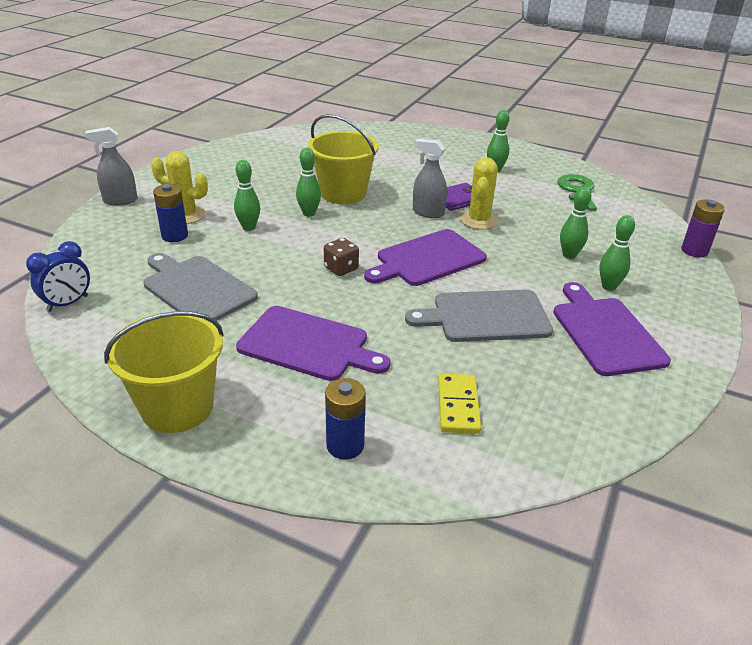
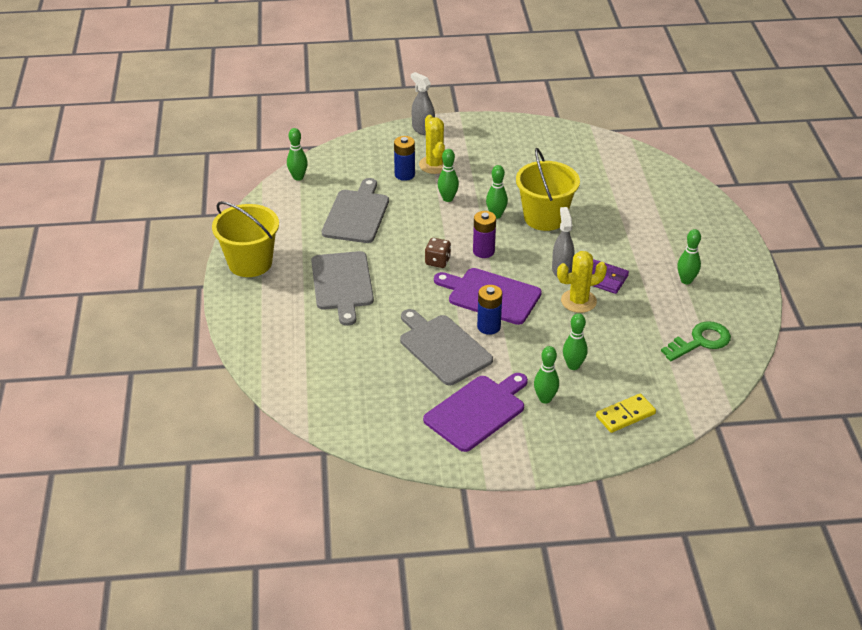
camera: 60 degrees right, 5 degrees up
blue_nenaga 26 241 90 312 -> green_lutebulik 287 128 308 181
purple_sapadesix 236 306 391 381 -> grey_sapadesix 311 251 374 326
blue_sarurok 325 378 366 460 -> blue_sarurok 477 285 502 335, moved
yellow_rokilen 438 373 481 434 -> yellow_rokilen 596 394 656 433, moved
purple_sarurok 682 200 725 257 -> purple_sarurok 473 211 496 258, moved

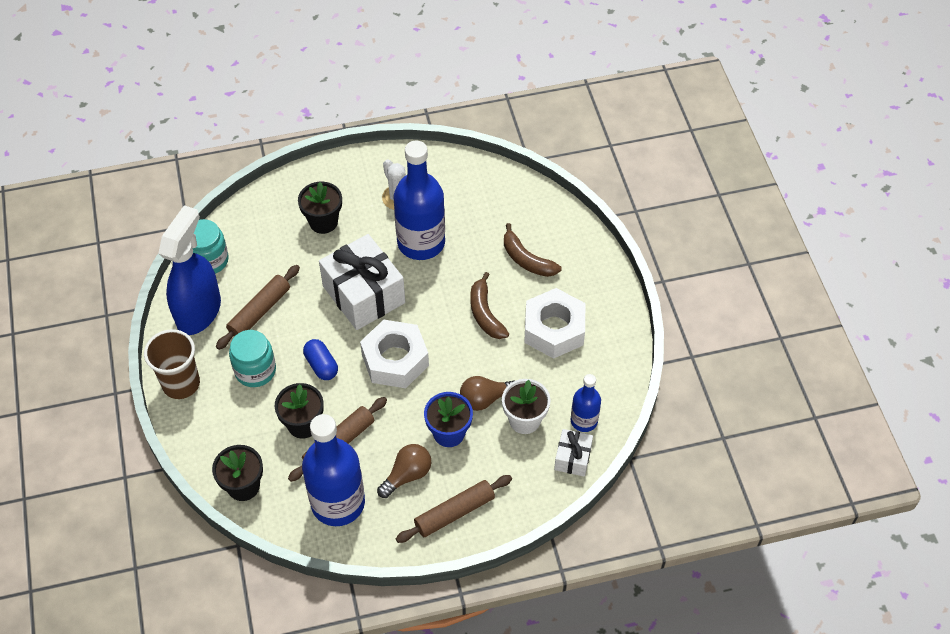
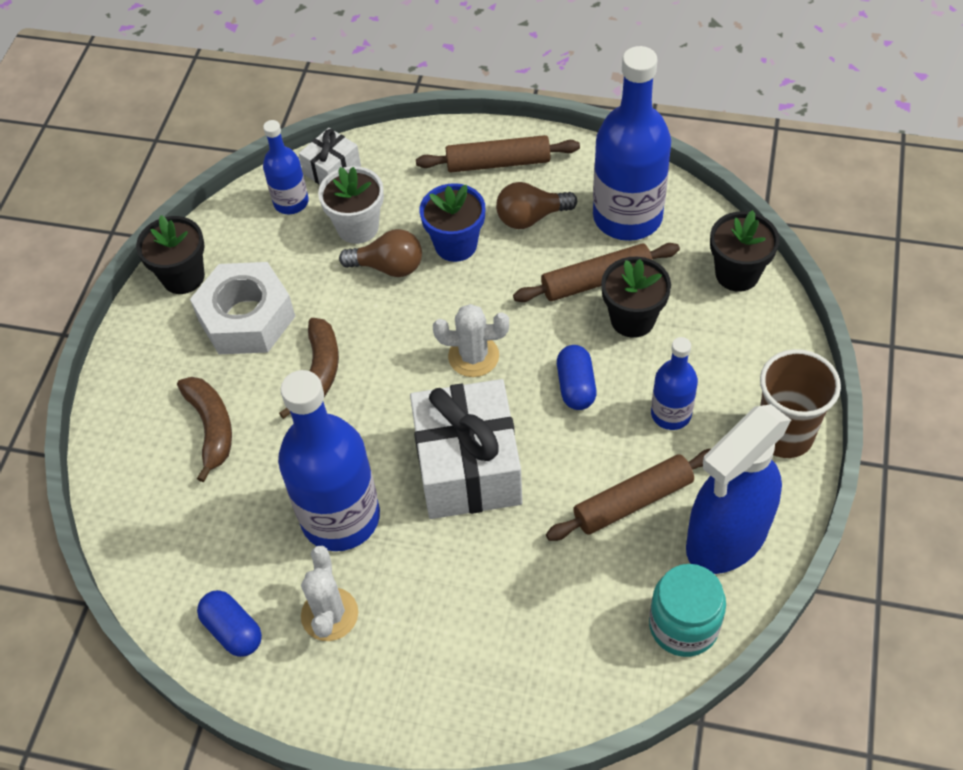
camera: 150 degrees left, 0 degrees up
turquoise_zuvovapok 229 330 276 387 -> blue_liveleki 651 337 698 430
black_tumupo 298 182 342 234 -> black_tumupo 136 215 205 294, moved
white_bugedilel 360 320 429 388 -> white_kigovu 433 304 509 377
none -> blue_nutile 197 590 262 657

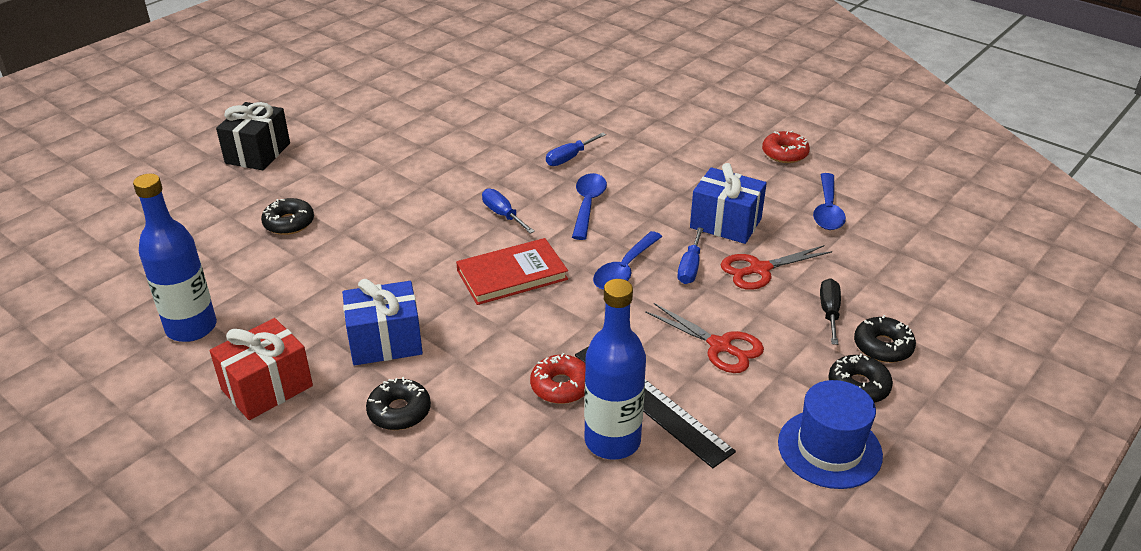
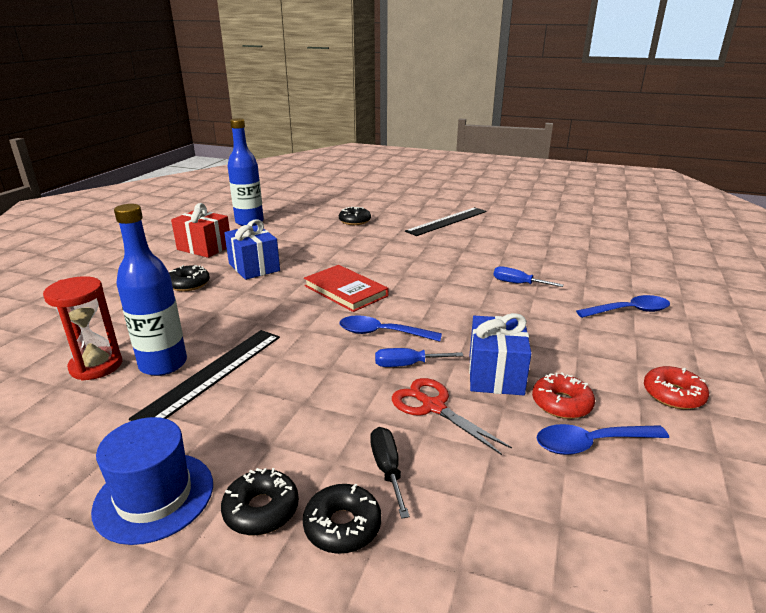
camera: 70 degrees right, 10 degrees down
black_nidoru 216 102 290 170 -> none
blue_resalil 482 189 535 234 -> none
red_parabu 530 353 585 404 -> red_parabu 532 372 595 419, moved
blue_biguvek 572 173 607 240 -> blue_biguvek 576 295 670 318, moved
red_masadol 645 303 764 373 -> none
black_resalil 820 278 841 345 -> black_resalil 370 427 410 519, 90 degrees counterclockwise
none -> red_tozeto 43 276 122 381
none -> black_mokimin 405 207 487 236

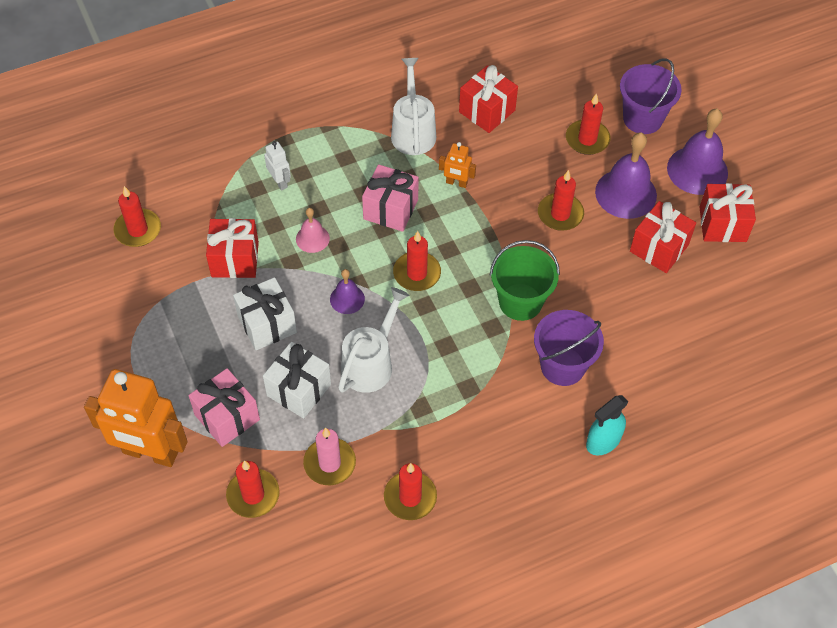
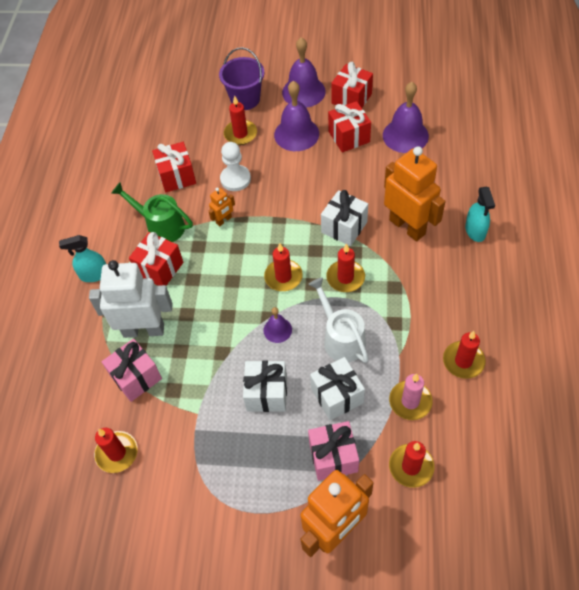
camera: 55 degrees left, 0 degrees up
red_nidoru 206 218 259 278 -> red_nidoru 129 232 183 286, moved
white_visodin 264 141 291 190 -> white_visodin 89 260 173 338, x2.25
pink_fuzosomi 296 208 330 253 -> none
pink_nidoru 362 164 419 232 -> pink_nidoru 102 339 162 402, moved
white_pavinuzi 391 58 436 155 -> green_pavinuzi 111 182 193 242
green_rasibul 490 240 560 321 -> white_nidoru 321 190 368 246
purple_rasibul 534 310 604 386 -> orange_visodin 384 146 445 241
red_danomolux 538 170 584 231 -> red_danomolux 326 243 365 292, moved
none -> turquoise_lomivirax 59 235 106 282
none -> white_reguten 220 142 251 191
none -> purple_fuzosomi 383 82 429 153

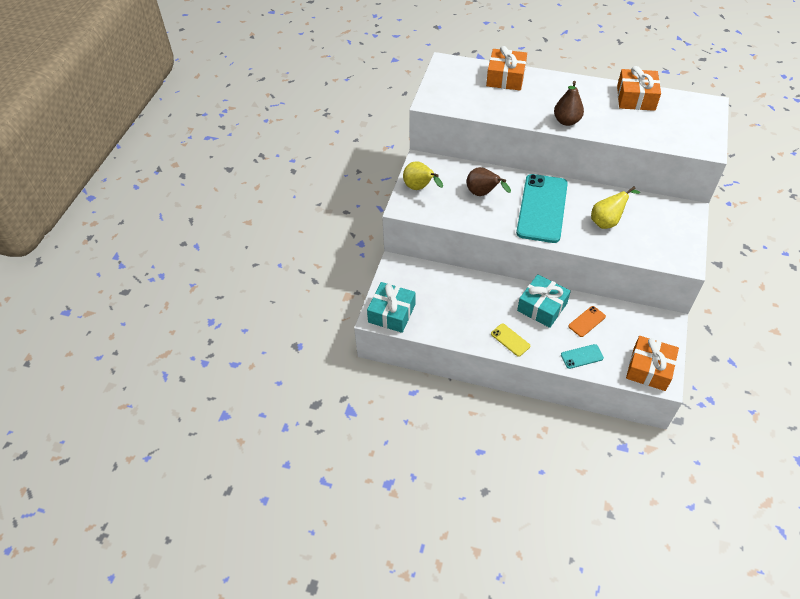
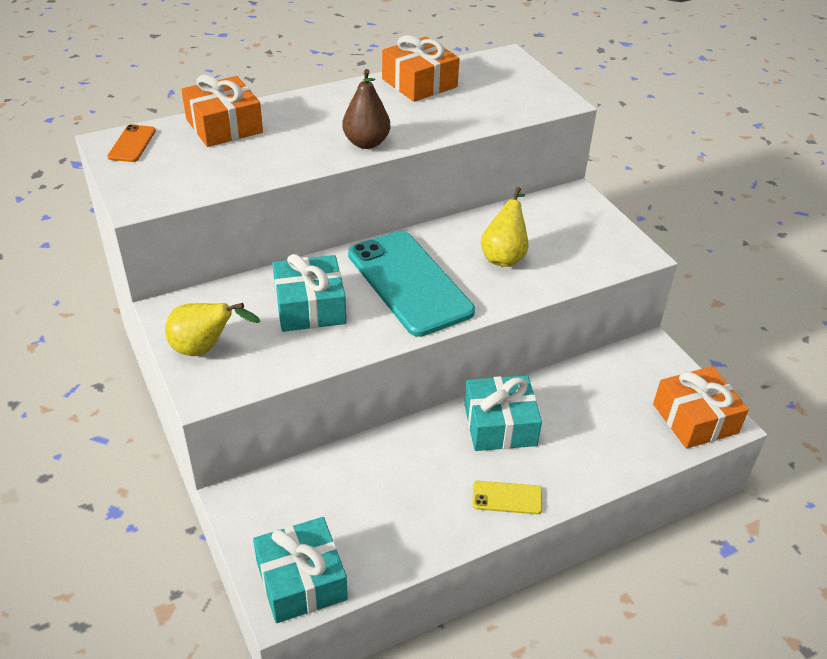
camera: 45 degrees left, 10 degrees down
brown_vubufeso 467 167 511 196 -> turquoise_nidoru 272 254 346 332
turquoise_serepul 561 344 604 369 -> none
orange_serepul 568 306 606 337 -> orange_serepul 107 124 156 162, moved

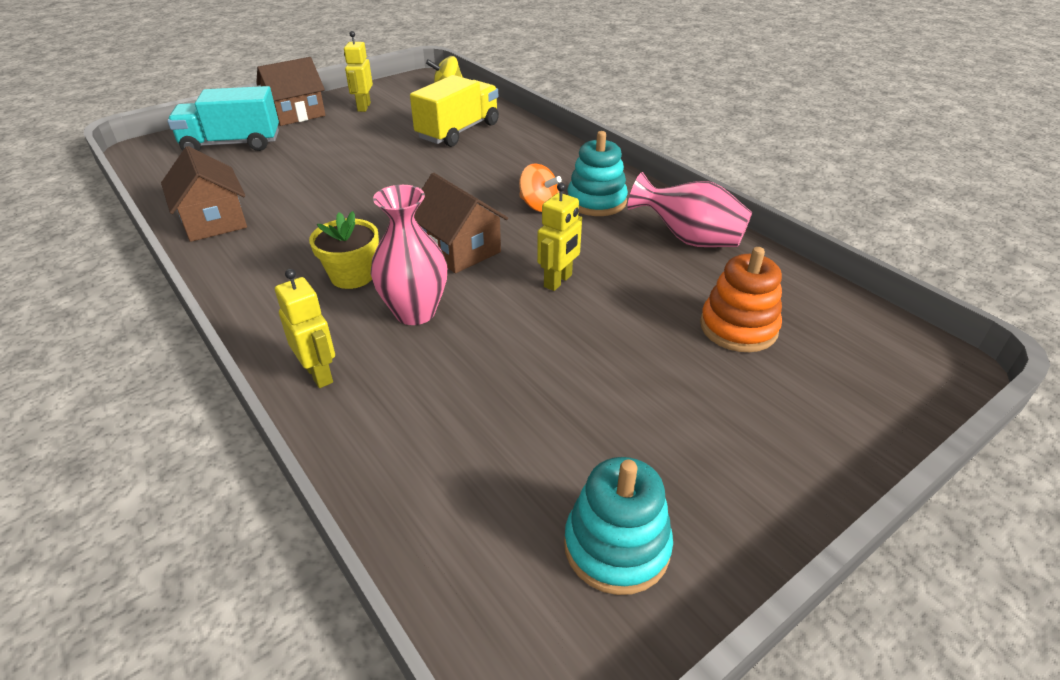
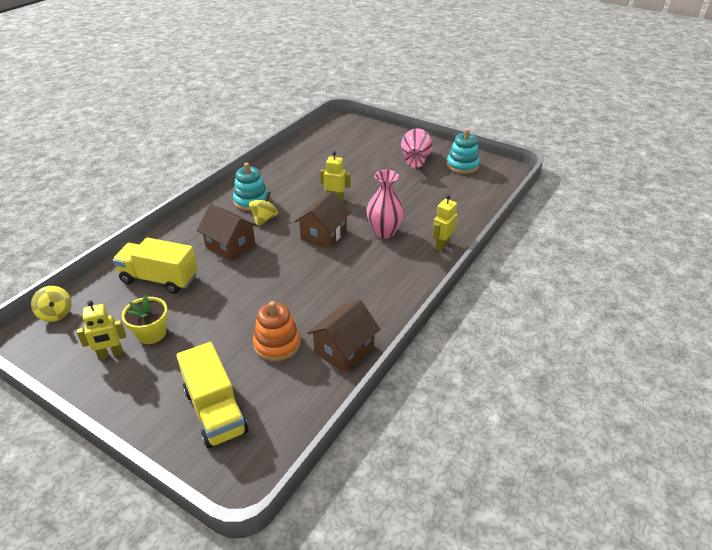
camera: 110 degrees left, 0 degrees up
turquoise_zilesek 167 86 279 151 -> yellow_zilesek 176 342 248 448
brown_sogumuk 256 57 325 126 -> brown_sogumuk 197 204 258 261, moved
yellow_tumupo 309 211 379 289 -> yellow_tumupo 122 295 168 344, moved
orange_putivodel 519 164 562 212 -> yellow_putivodel 249 191 278 227
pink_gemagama 627 172 752 247 -> pink_gemagama 401 129 433 168, moved
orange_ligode 700 247 782 352 -> orange_ligode 253 301 301 361, moved

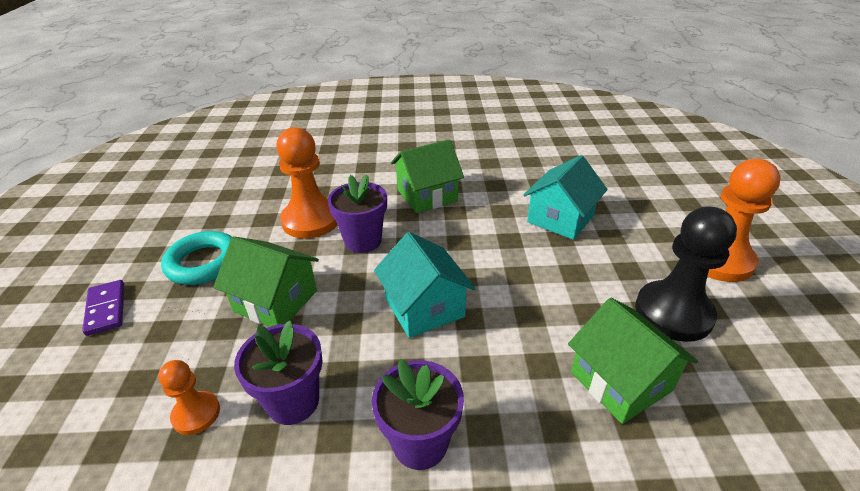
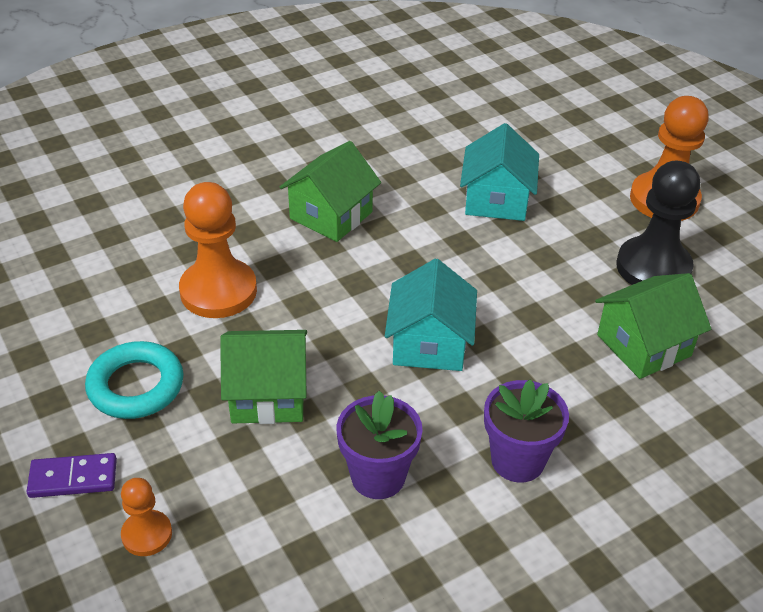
camera: 30 degrees left, 5 degrees up
purple_rokilen 82 280 124 336 -> purple_rokilen 27 453 117 498, 45 degrees counterclockwise
orange_reguten 158 360 220 435 -> orange_reguten 121 478 172 556, moved
purple_tumupo 328 174 387 253 -> none
turquoise_sogumuk 374 232 476 338 -> turquoise_sogumuk 385 259 477 371, 60 degrees clockwise
green_sogumuk 568 298 698 424 -> green_sogumuk 595 273 711 379, 60 degrees counterclockwise

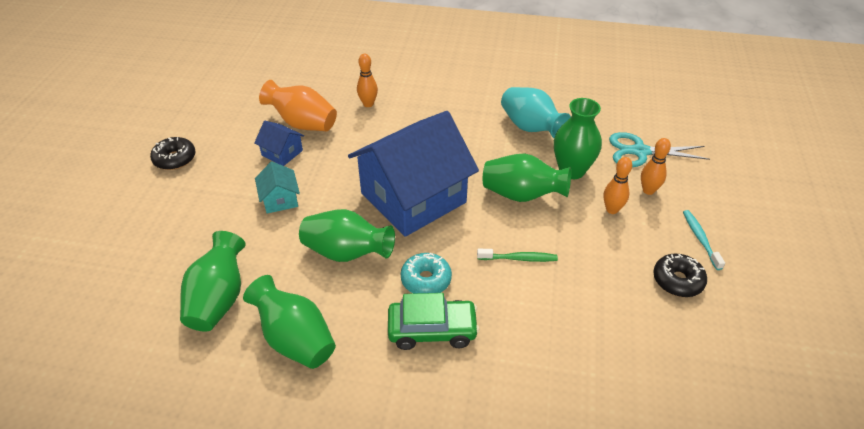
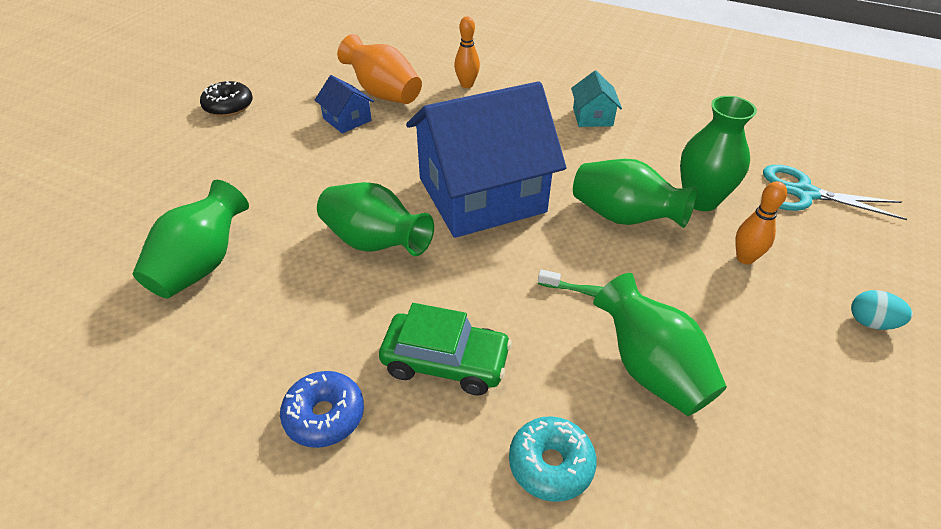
camera: 15 degrees right, 0 degrees up
green_gemagama 243 275 336 369 -> green_gemagama 593 273 727 416, moved
turquoise_sogumuk 255 161 300 214 -> turquoise_sogumuk 571 71 622 127, moved
turquoise_parabu 401 253 452 294 -> turquoise_parabu 509 416 597 502, moved
turquoise_gemagama 501 87 571 138 -> none
orange_lutebulik 641 138 671 195 -> none
black_parabu 653 253 707 297 -> none
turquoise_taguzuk 683 210 725 270 -> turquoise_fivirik 851 290 913 330
none -> blue_parabu 280 371 364 448

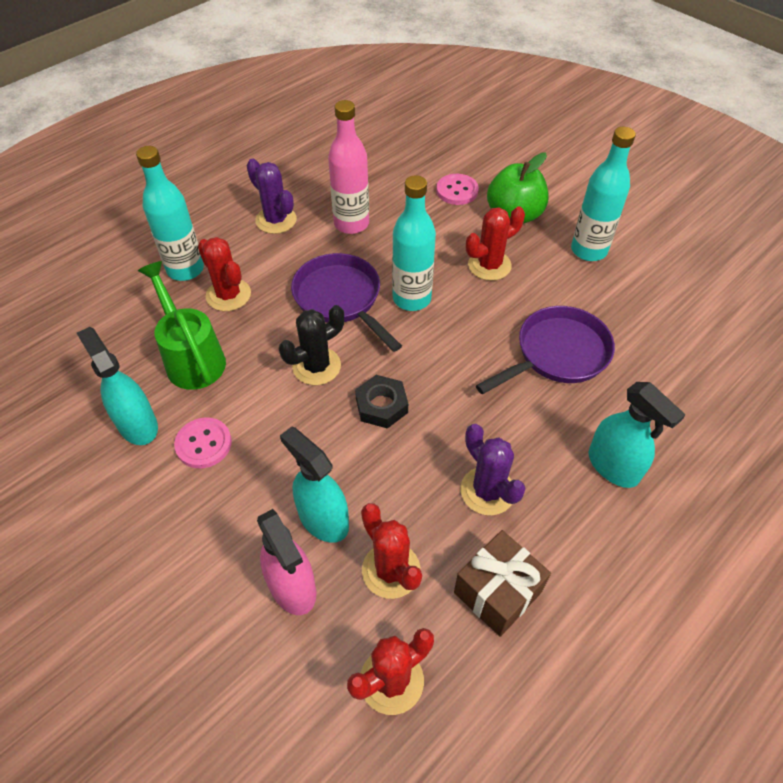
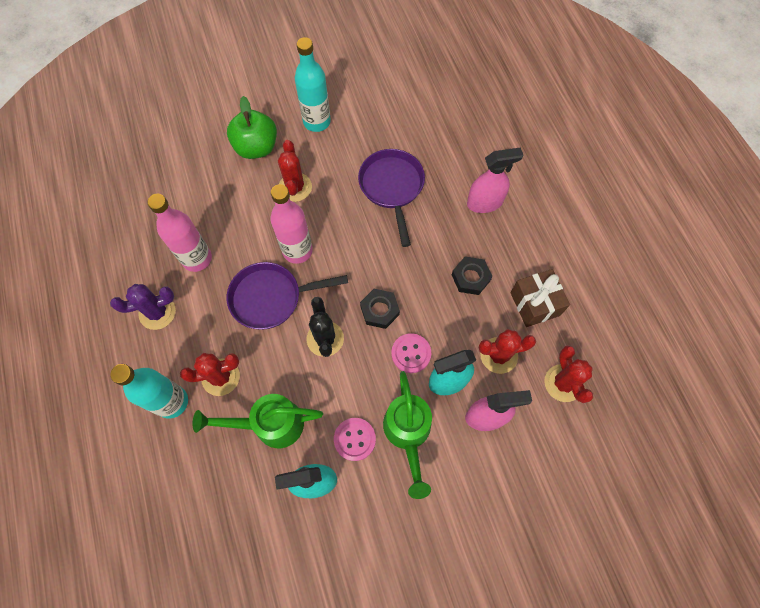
camera: 65 degrees left, 15 degrees up
turquoise_liveleki 392 175 436 311 -> pink_liveleki 270 184 313 264
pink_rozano 436 174 479 205 -> pink_rozano 391 333 431 373, moved
purple_kigovu 461 424 525 516 -> black_bugedilel 452 256 493 295
turquoise_lomivirax 589 382 686 488 -> pink_lomivirax 467 147 523 213
none -> green_pavinuzi 383 371 432 499

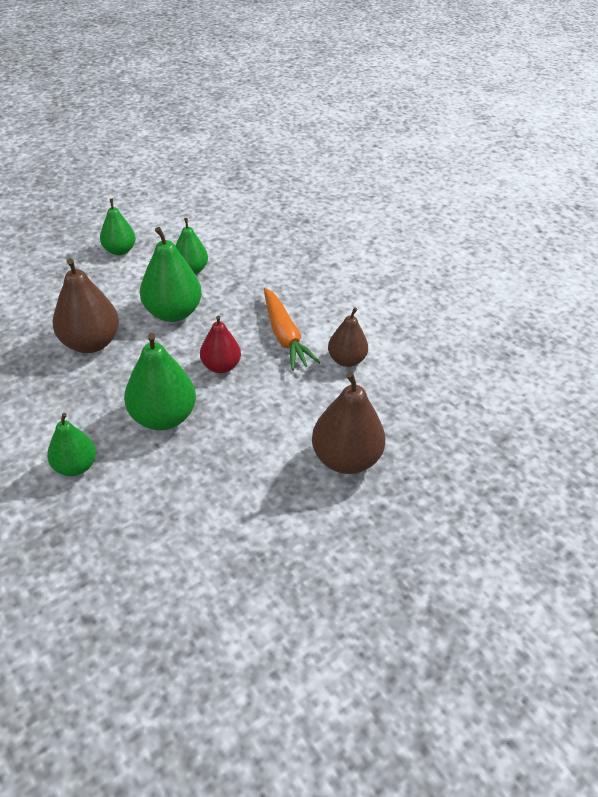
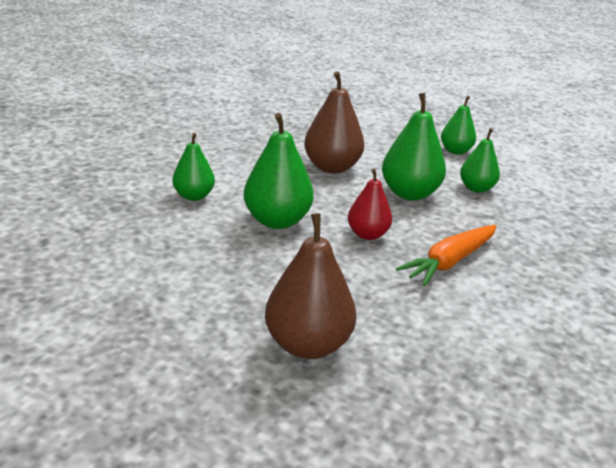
camera: 65 degrees right, 15 degrees down
brown_vubufeso 328 307 368 367 -> none

